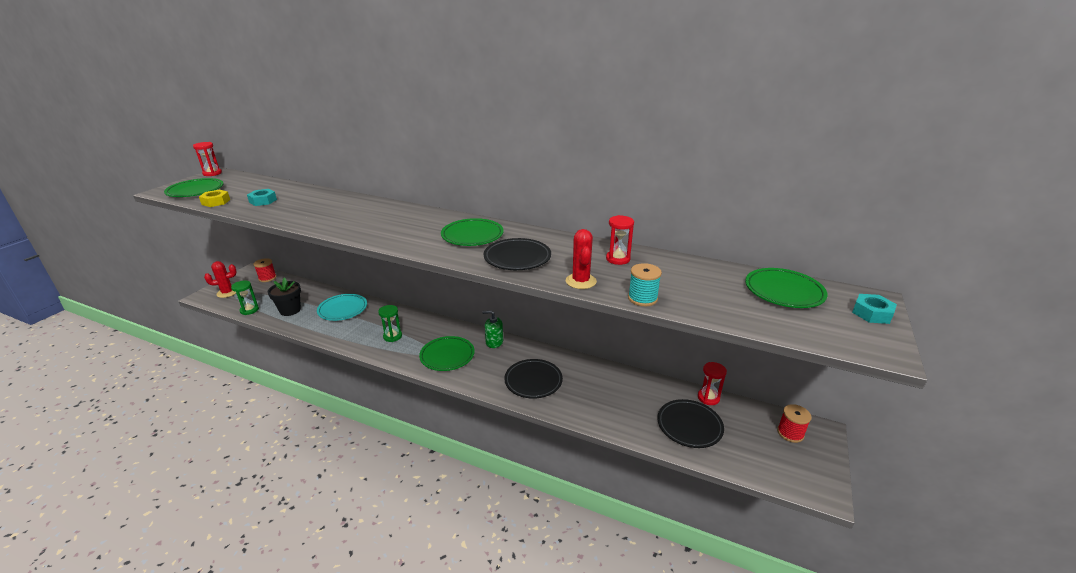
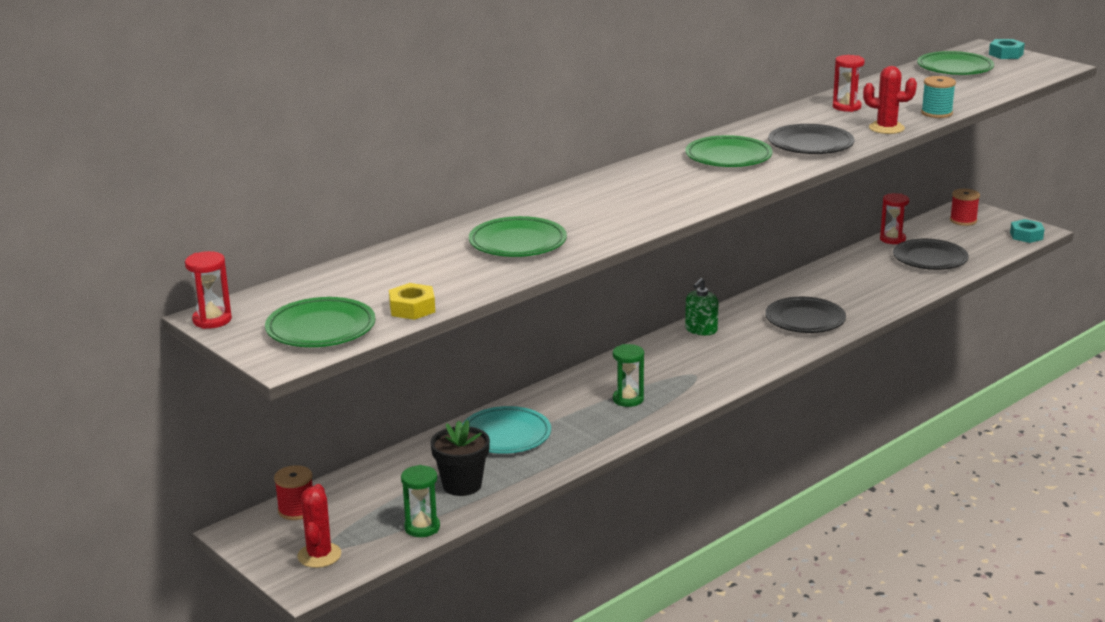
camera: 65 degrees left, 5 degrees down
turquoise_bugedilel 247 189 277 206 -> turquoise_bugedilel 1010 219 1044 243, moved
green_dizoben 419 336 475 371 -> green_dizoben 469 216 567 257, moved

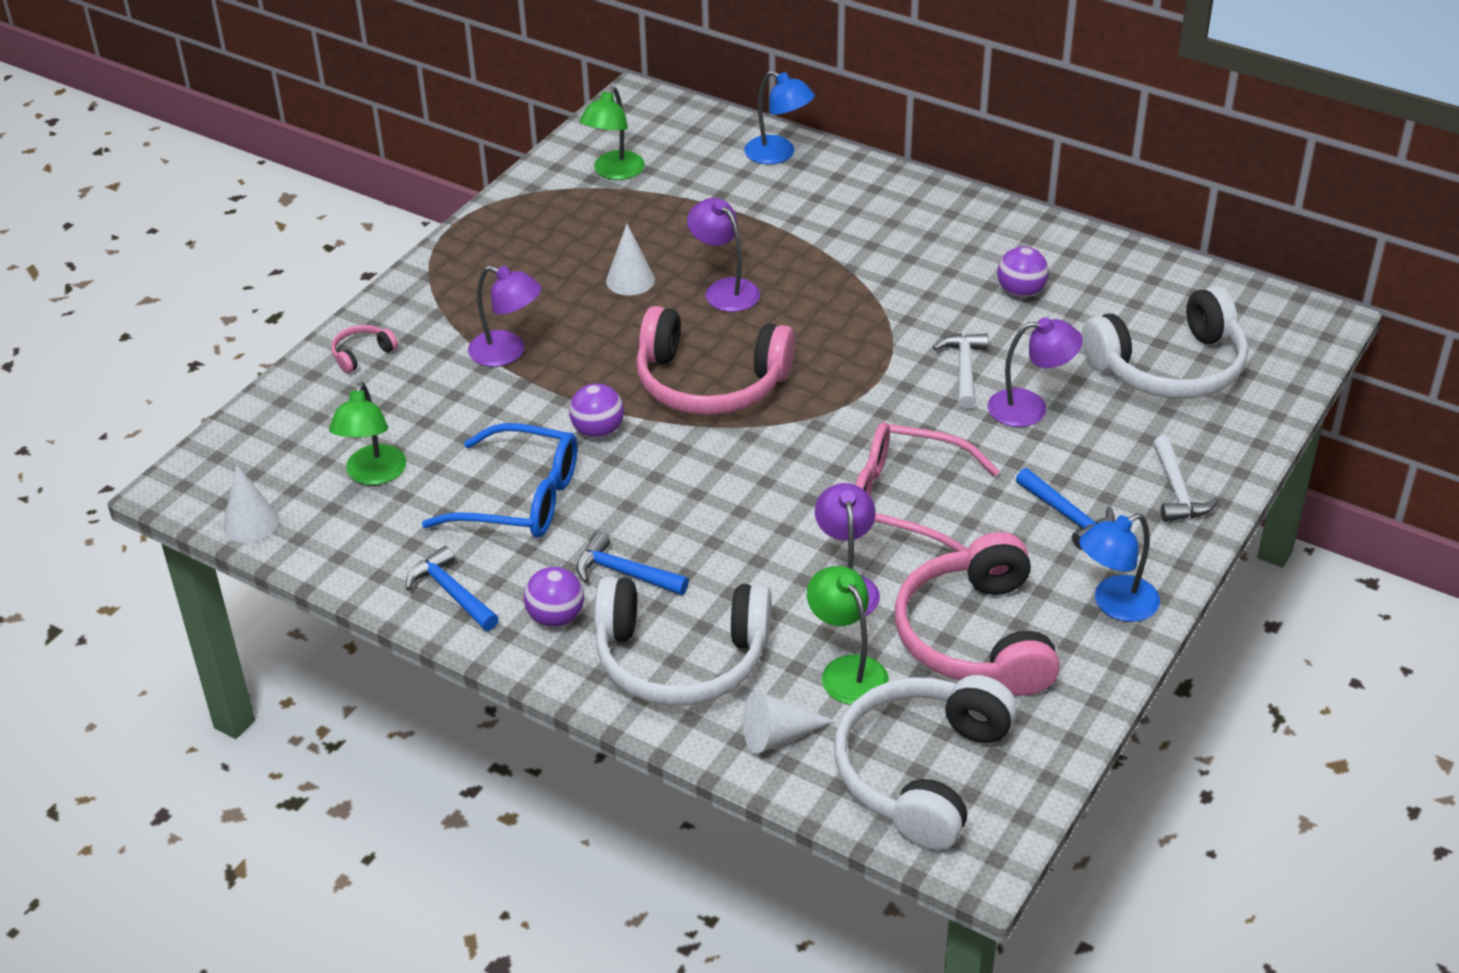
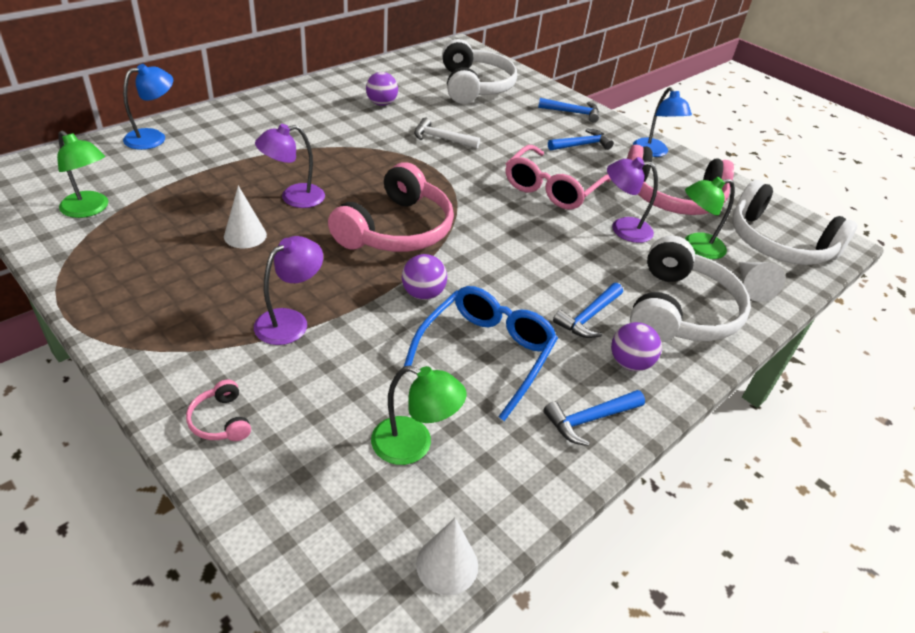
camera: 80 degrees left, 0 degrees up
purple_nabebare 988 317 1083 427 -> none
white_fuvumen 1153 436 1219 522 -> blue_fuvumen 538 98 599 123

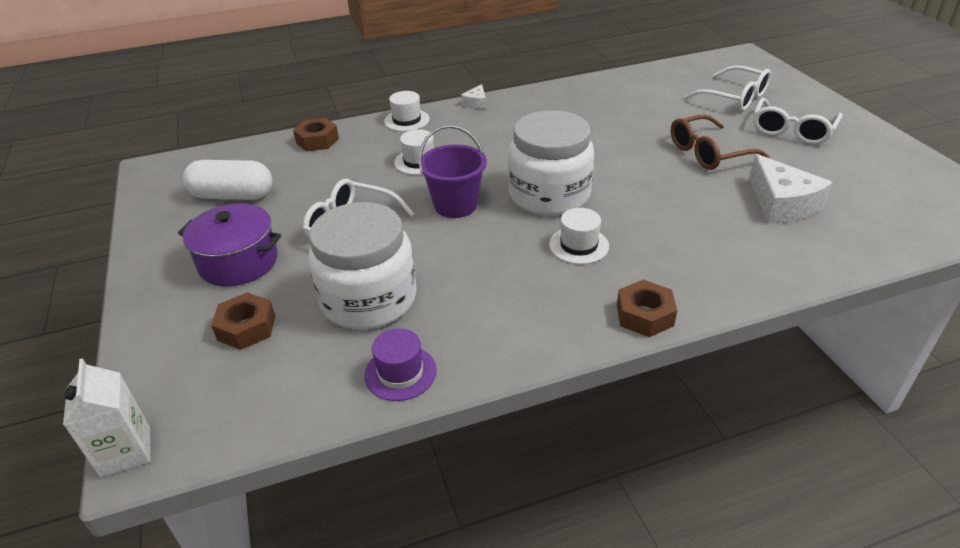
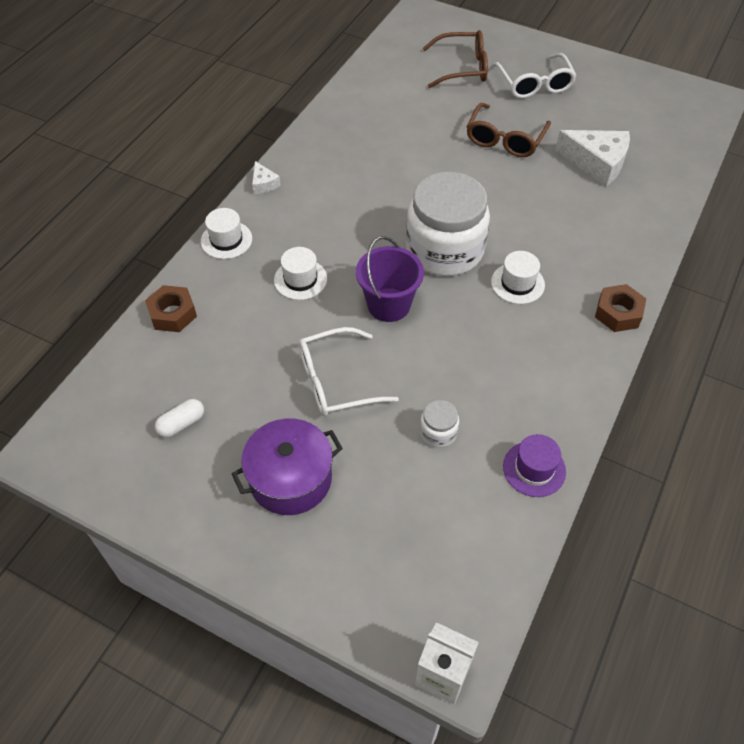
camera: 45 degrees left, 15 degrees up
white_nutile 183 160 272 200 -> white_nutile 155 399 204 438, x0.52
brown_bugedilel 211 292 275 350 -> none
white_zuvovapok 308 202 417 330 -> white_zuvovapok 420 400 459 448, x0.41
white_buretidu 684 65 771 111 -> brown_buretidu 423 30 488 88

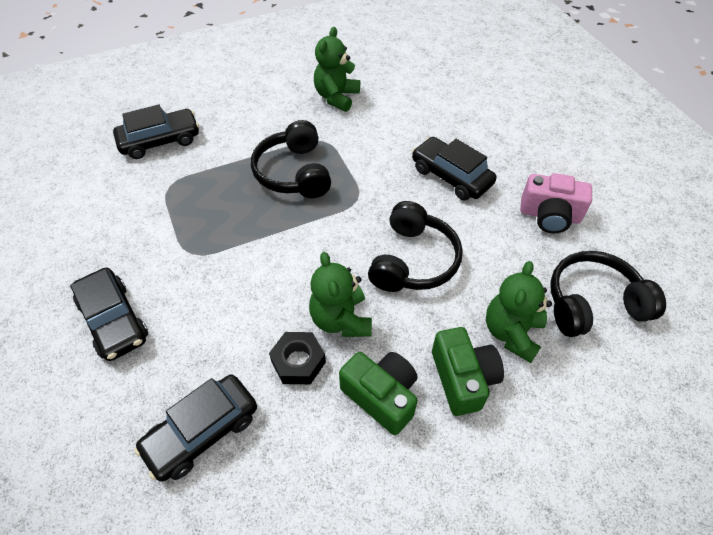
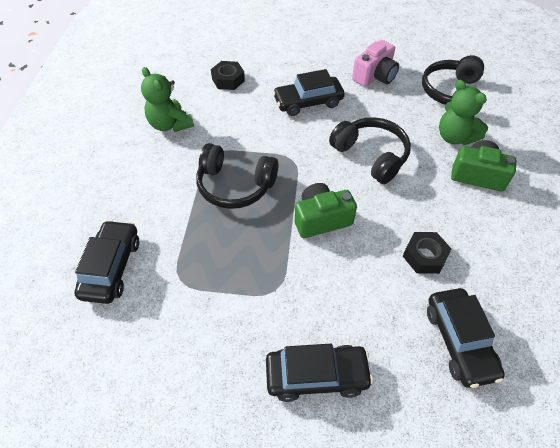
camera: 60 degrees left, 0 degrees up
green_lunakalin 309 252 372 337 -> none
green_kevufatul 339 352 418 435 -> green_kevufatul 295 183 357 238, moved
none -> black_bugedilel 211 61 245 90

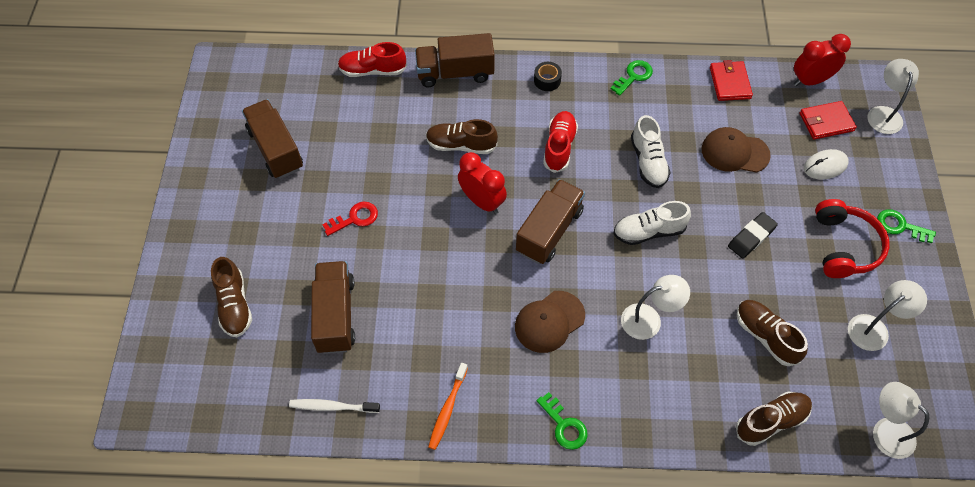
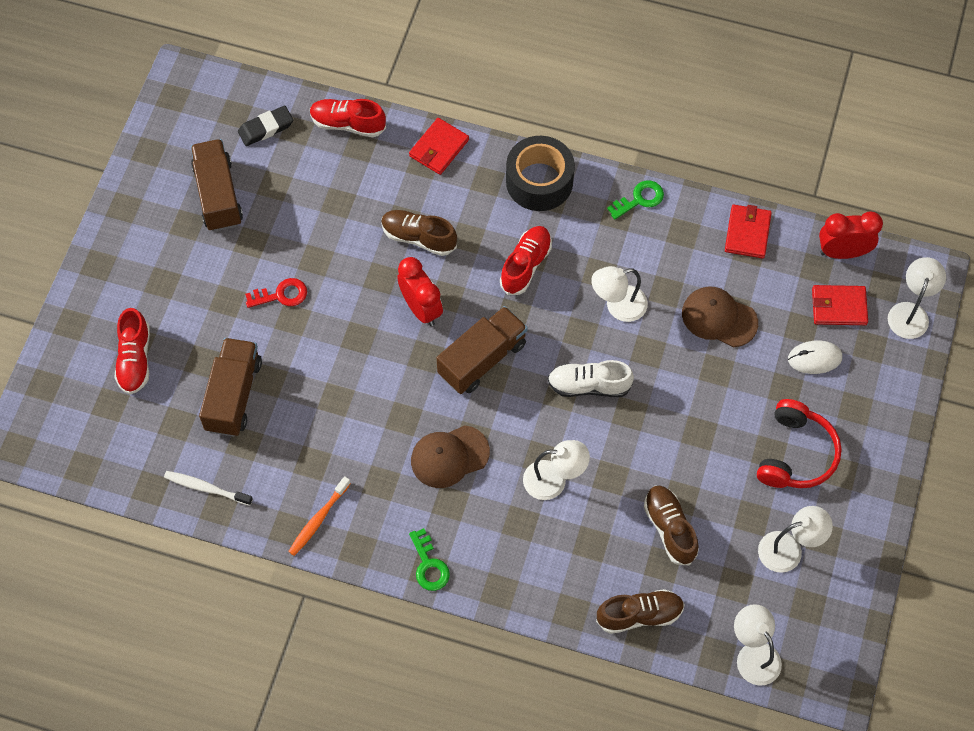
camera: 15 degrees right, 5 degrees up
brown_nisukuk 211 257 252 337 -> red_nisukuk 114 308 150 394
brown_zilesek 415 33 495 87 -> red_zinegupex 409 118 469 175
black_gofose 534 62 562 91 -> black_gofose 506 136 575 211, x2.14
white_nisukuk 631 115 671 188 -> white_nabebare 591 266 648 322
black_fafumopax 728 212 778 259 -> black_fafumopax 238 106 293 146, moved
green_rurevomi 877 209 936 243 -> none

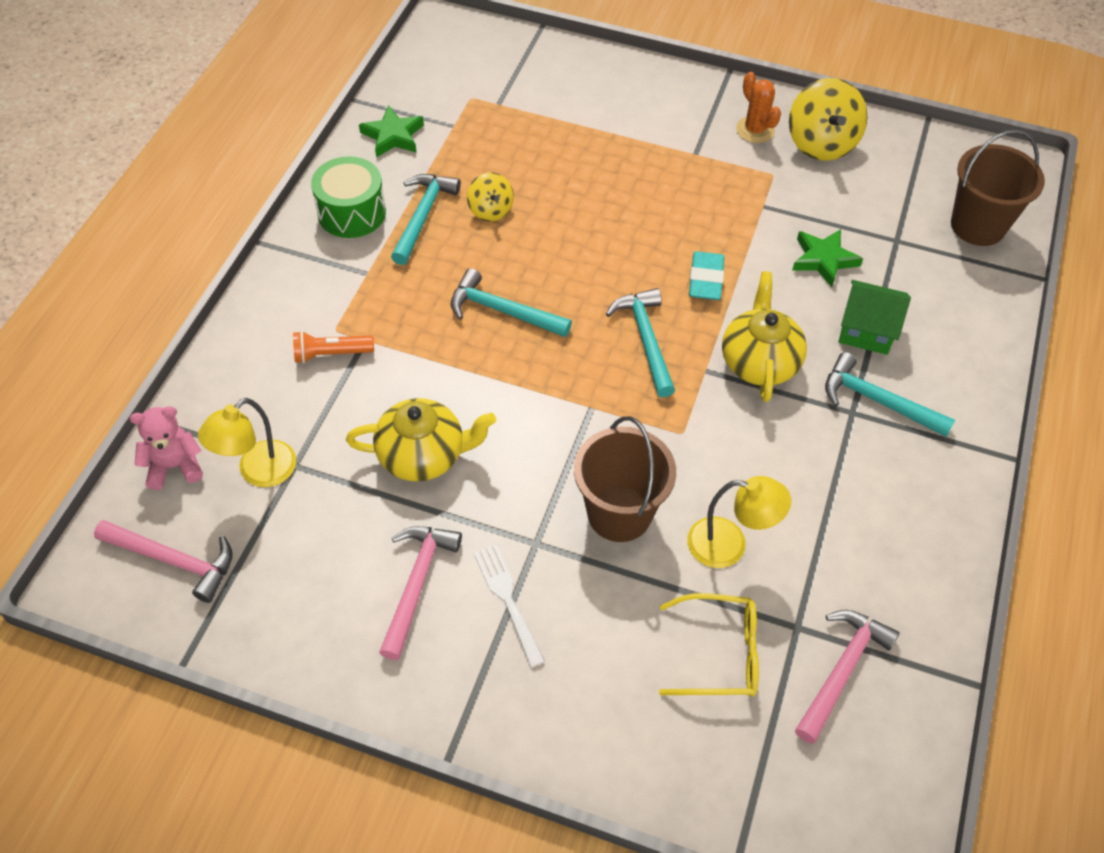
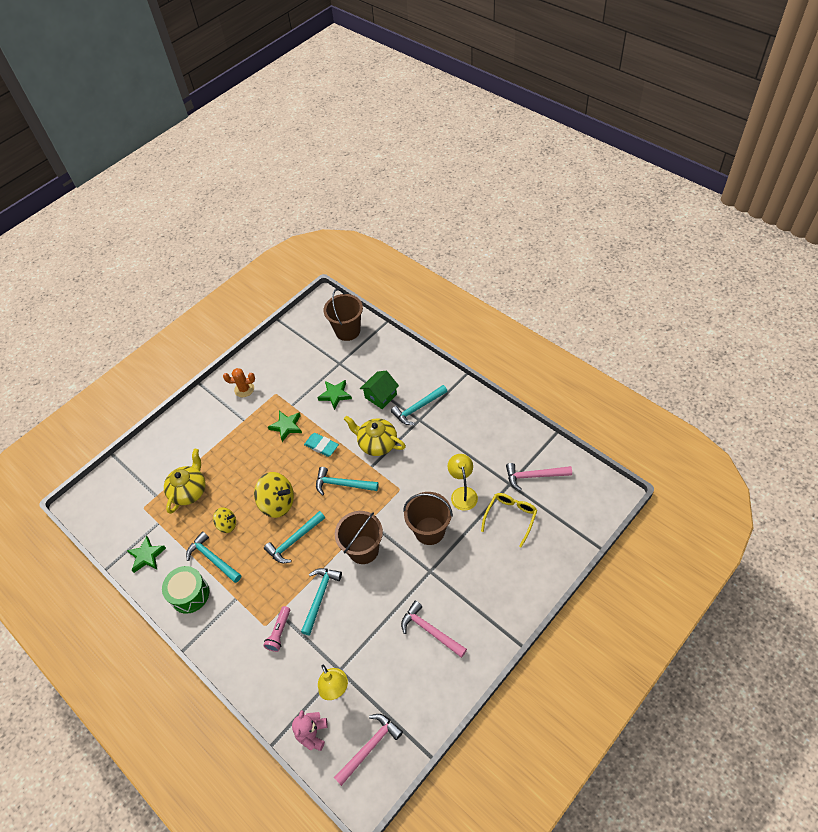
camera: 60 degrees left, 0 degrees up
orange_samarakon 293 331 374 363 -> pink_samarakon 263 606 290 652
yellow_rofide 346 398 496 481 -> yellow_rofide 164 449 206 514, moved
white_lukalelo 474 545 545 667 -> none
yellow_nabebare 687 476 791 568 -> yellow_nabebare 448 454 478 511, 45 degrees counterclockwise
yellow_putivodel 789 78 868 161 -> yellow_putivodel 254 472 294 518, moved
pink_fuvumen 795 610 900 744 -> pink_fuvumen 506 463 572 491, 60 degrees counterclockwise
none -> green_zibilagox 268 411 302 442
none -> turquoise_fuvumen 301 568 342 635
none -> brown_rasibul 335 511 383 564

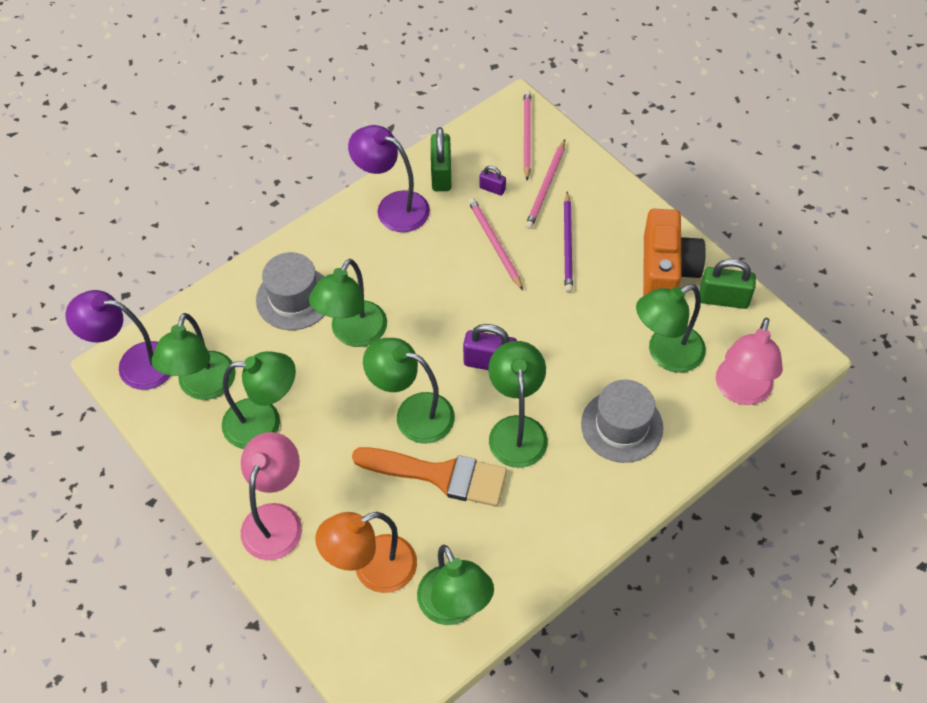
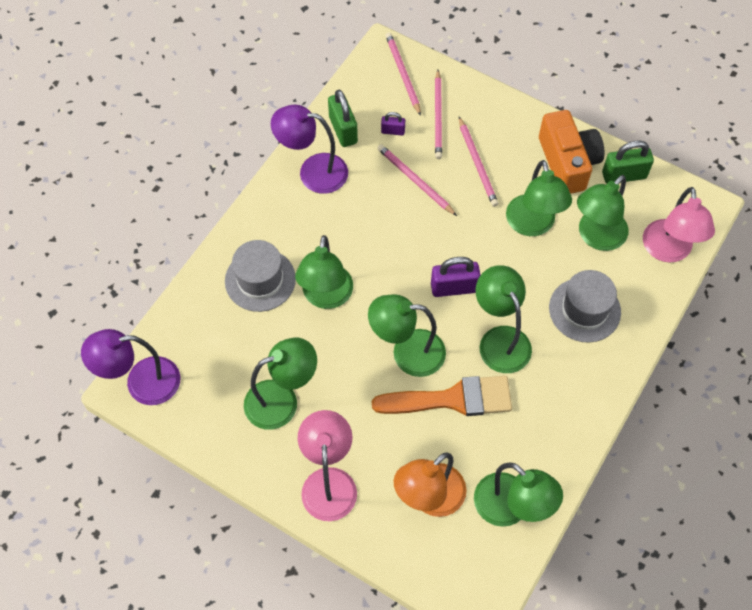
camera: 20 degrees left, 5 degrees up
green_nabebare 152 313 236 400 -> green_nabebare 506 160 572 236, moved
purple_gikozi 564 192 573 293 -> pink_gikozi 459 117 498 207

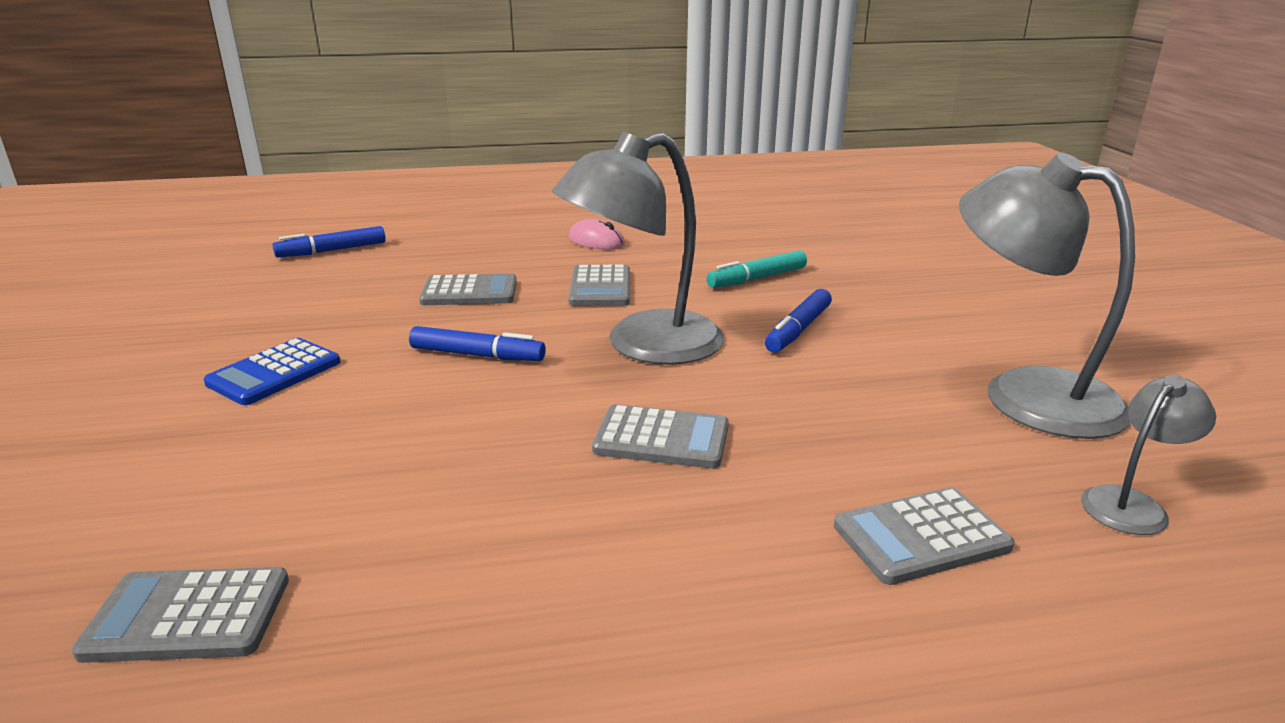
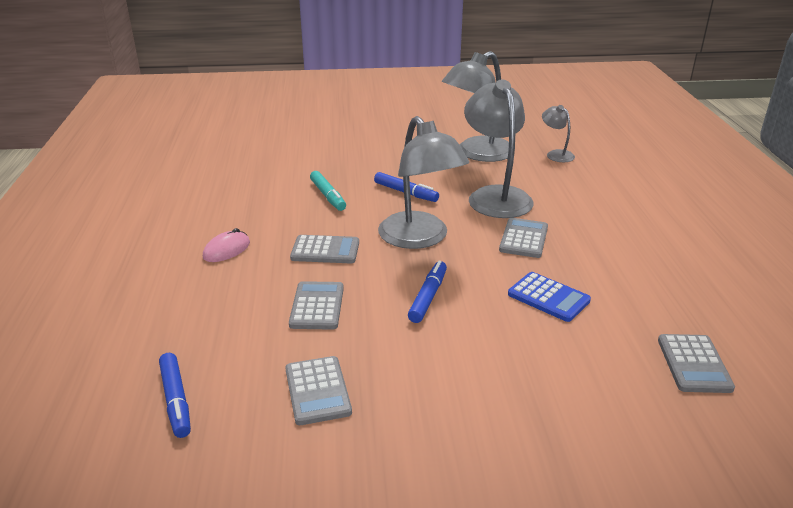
camera: 85 degrees left, 5 degrees up
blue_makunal 204 338 340 405 -> blue_makunal 508 272 591 322, moved
grey_makunal 834 487 1014 585 -> grey_makunal 285 356 352 425, moved
none -> grey_nabebare 464 80 534 218

